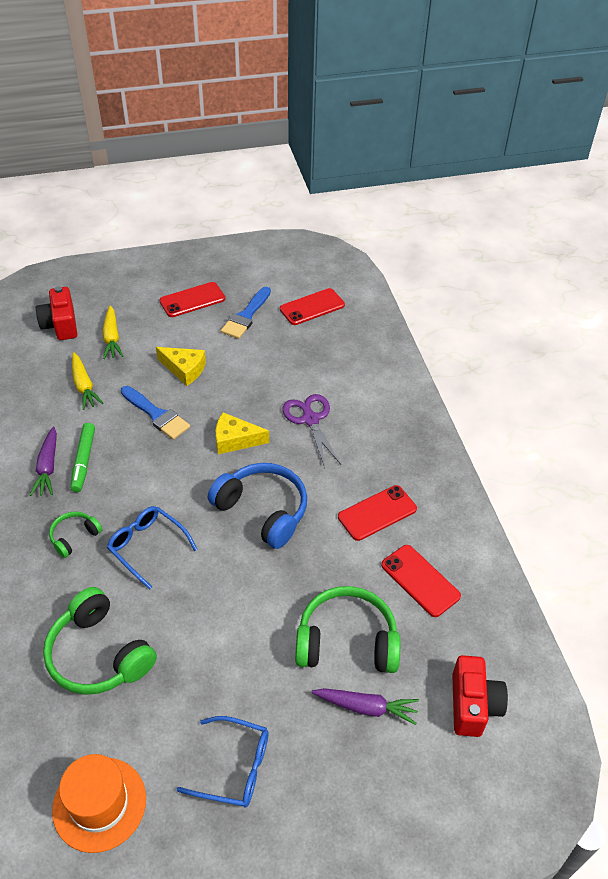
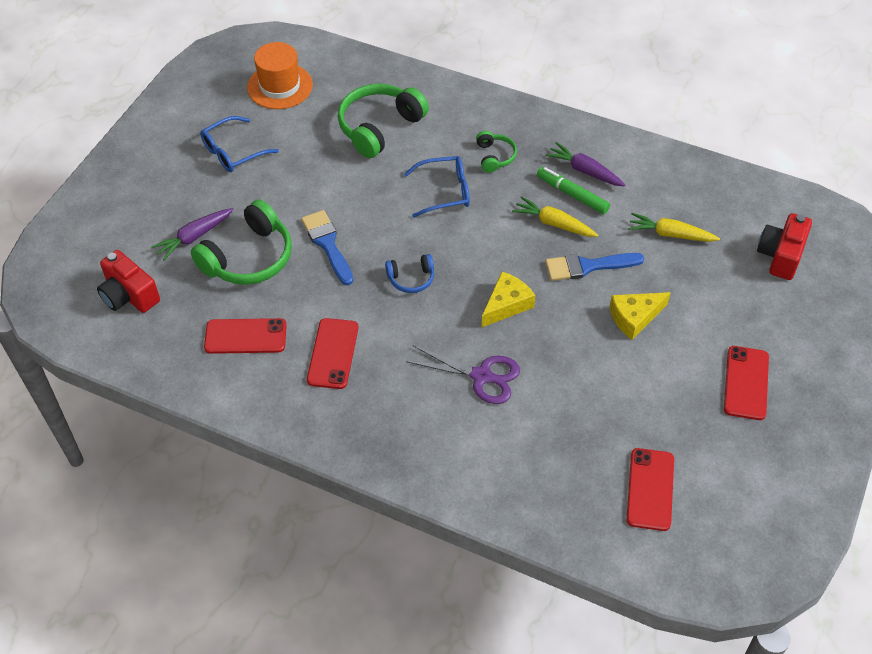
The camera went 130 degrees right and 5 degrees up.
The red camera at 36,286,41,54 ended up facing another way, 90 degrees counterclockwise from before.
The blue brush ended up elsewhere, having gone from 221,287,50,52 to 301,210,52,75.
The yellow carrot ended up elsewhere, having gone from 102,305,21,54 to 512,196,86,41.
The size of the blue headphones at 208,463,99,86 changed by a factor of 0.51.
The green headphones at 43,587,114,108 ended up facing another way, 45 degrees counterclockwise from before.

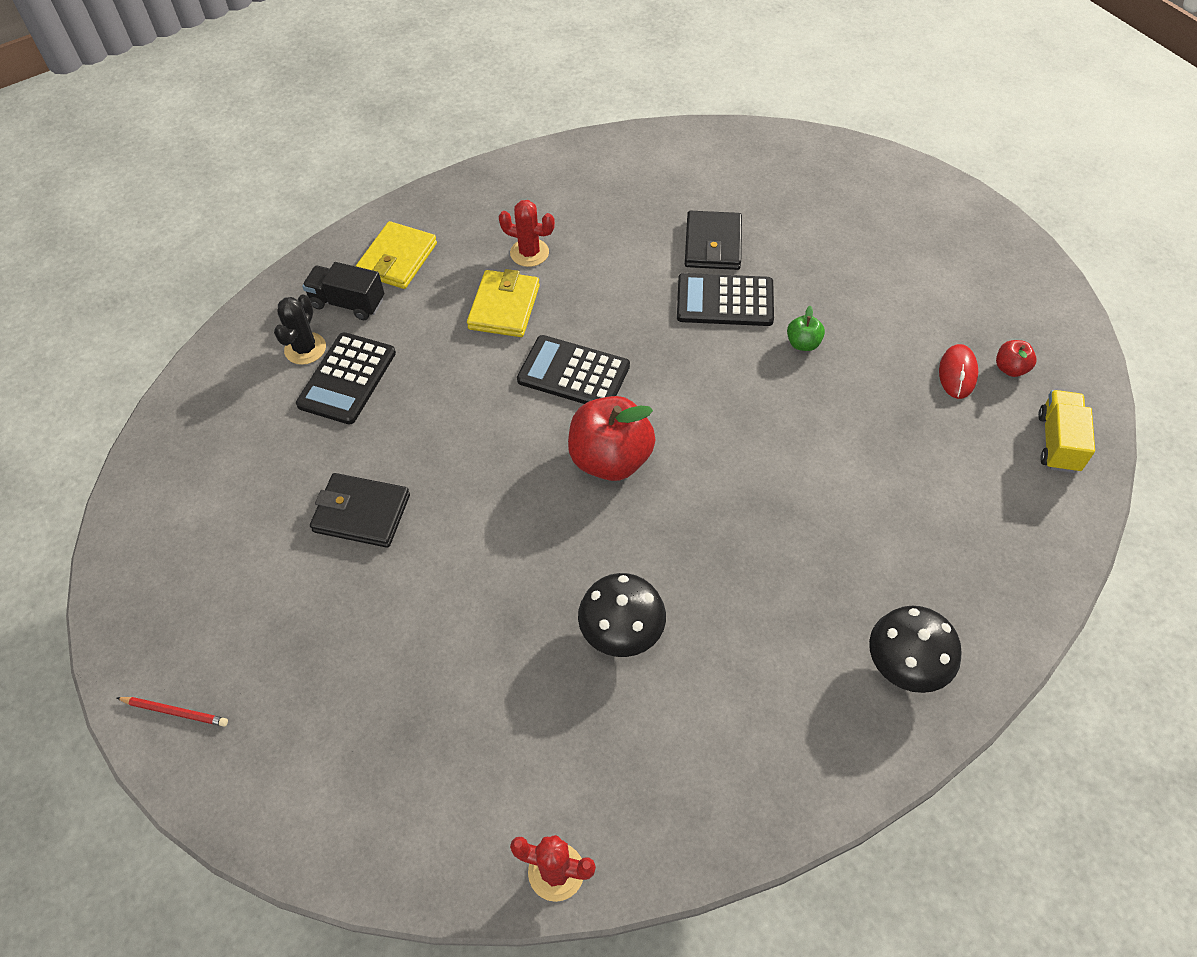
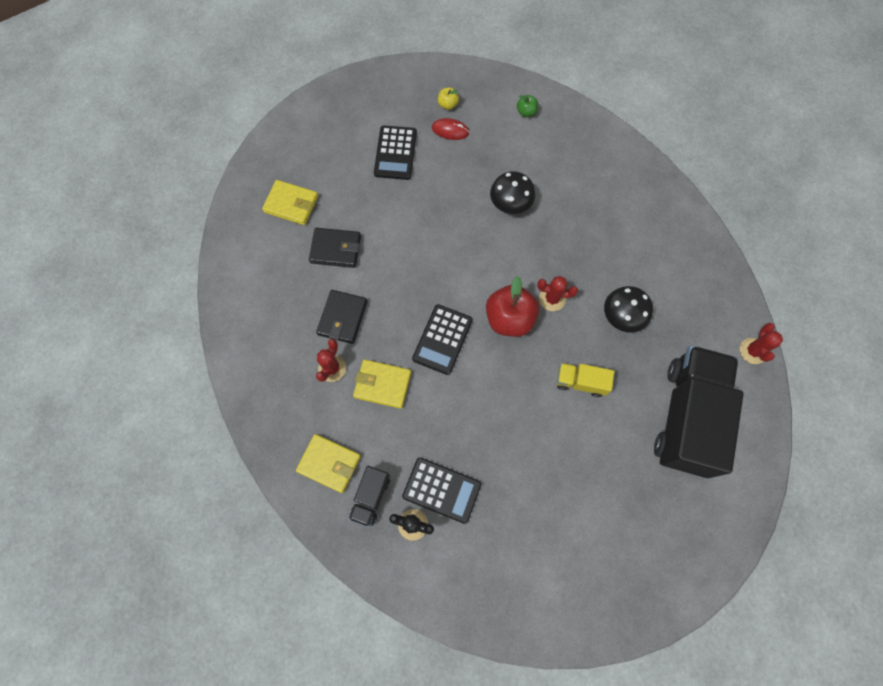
The camera went 90 degrees left and 15 degrees up.
The black calculator ended up elsewhere, having gone from 677,273,97,53 to 374,125,43,55.
The green apple ended up elsewhere, having gone from 787,306,38,45 to 517,95,21,22.
What was the red apple at 996,340,41,37 turned into the yellow apple at 438,88,21,22.
The yellow truck ended up elsewhere, having gone from 1038,390,57,83 to 556,363,58,34.
The black wallet ended up elsewhere, having gone from 310,473,100,75 to 316,290,51,54.
The black mushroom ended up elsewhere, having gone from 869,606,93,87 to 490,171,45,43.
The second view lost the red pencil at 117,697,111,30.
The second view gained the yellow wallet at 262,180,56,45.
The second view gained the red cactus at 537,276,41,35.
The second view gained the black truck at 654,345,89,133.

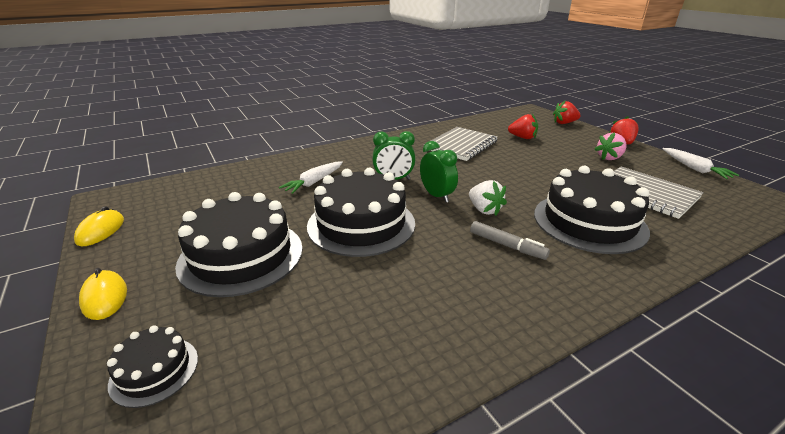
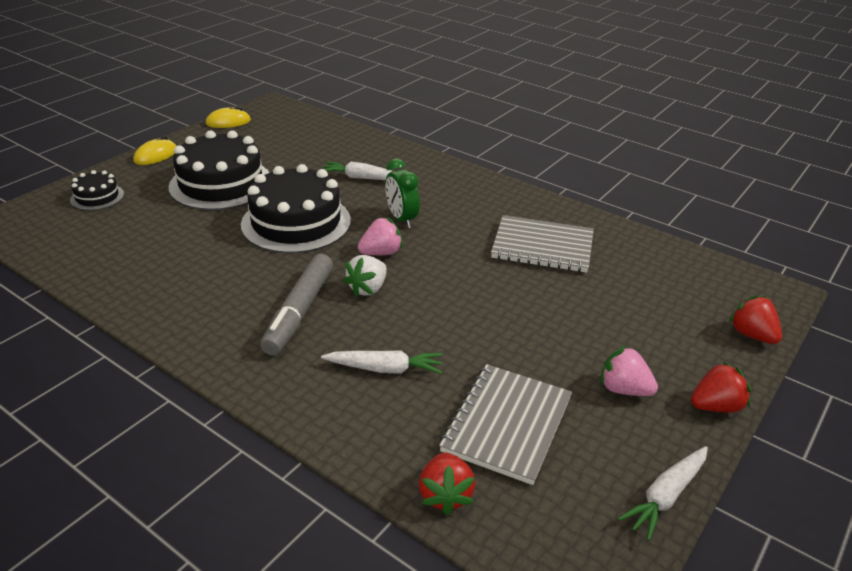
The camera went 65 degrees right and 5 degrees up.
The red strawberry ended up elsewhere, having gone from 508,114,30,25 to 419,452,57,63.
Where the green clock stood at 420,141,38,62, the pink strawberry came to stand at 358,217,45,38.
Where the black cake stood at 534,166,116,88, the white carrot came to stand at 321,350,122,24.
The size of the grey marker at 470,221,80,39 changed by a factor of 1.63.

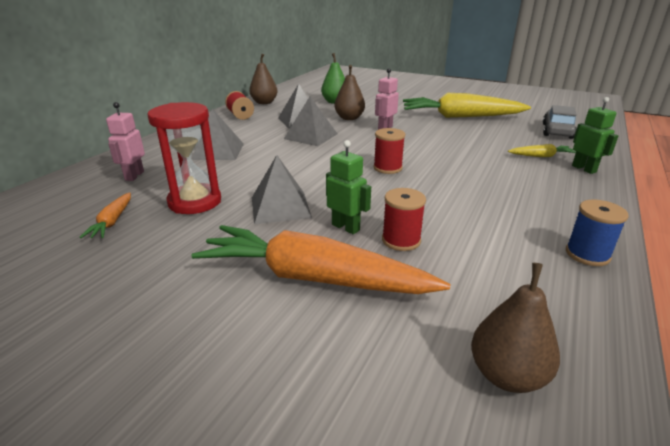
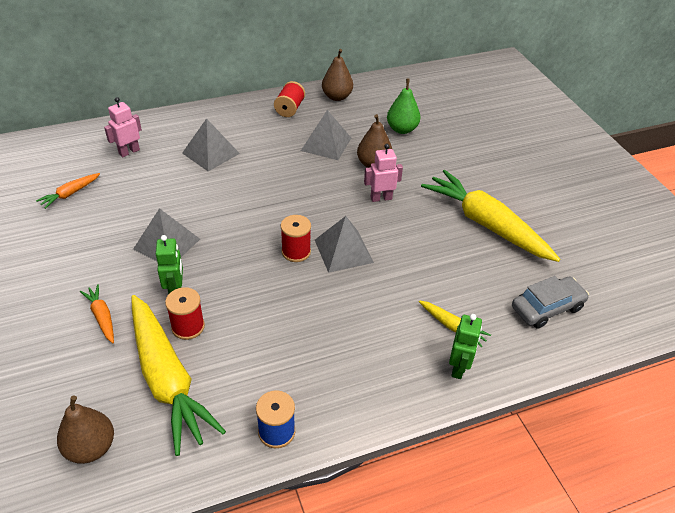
The camera went 40 degrees right and 15 degrees up.
The grey pyramid ended up elsewhere, having gone from 284,97,53,49 to 315,216,59,57.
The second view lost the red hourglass at 147,102,74,112.
The size of the orange carrot at 191,225,259,69 changed by a factor of 0.43.
The second view gained the yellow carrot at 131,295,95,161.

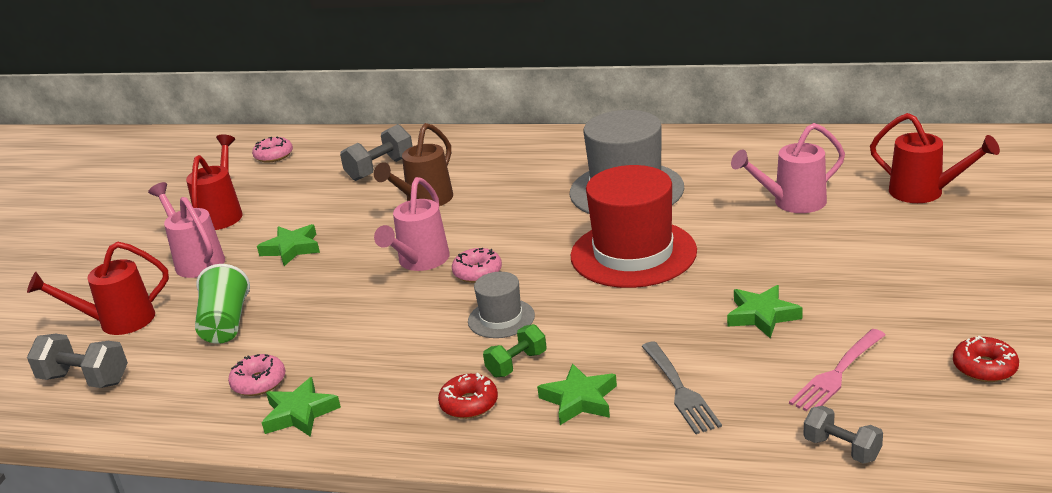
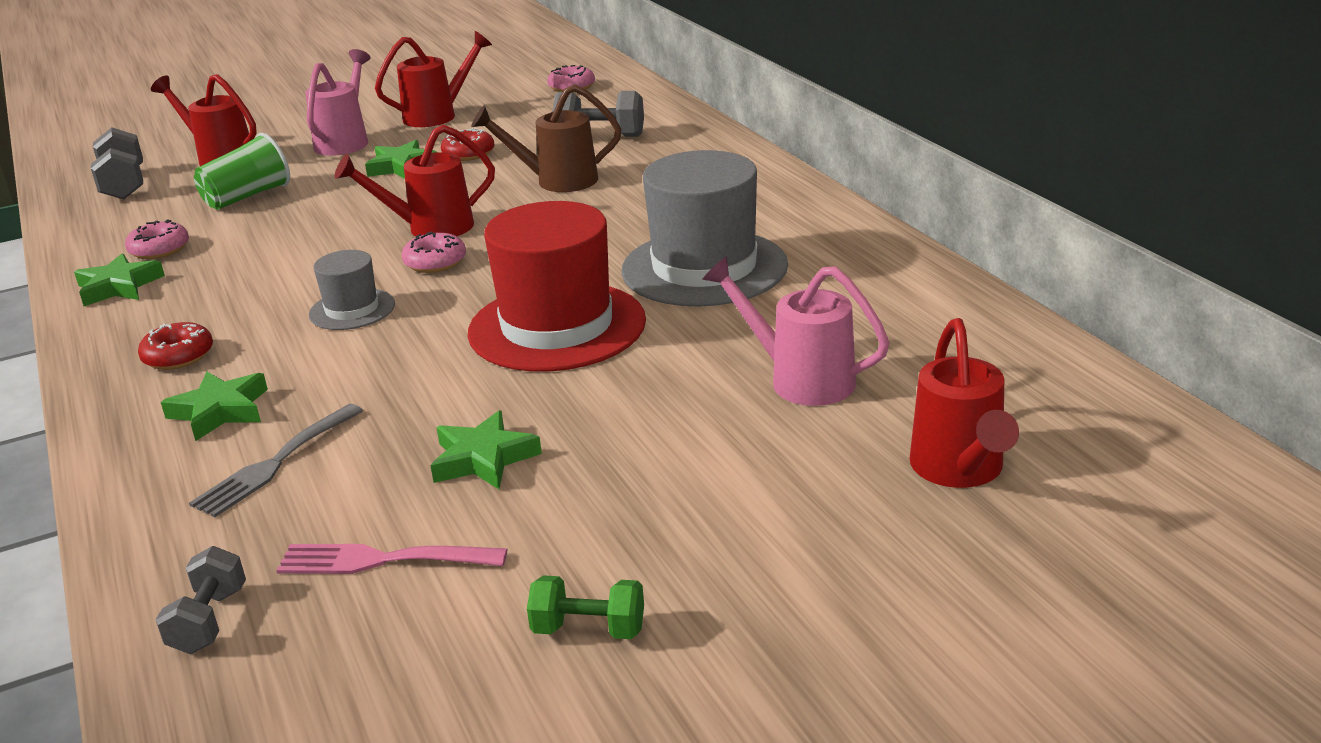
The camera went 50 degrees right and 0 degrees up.
What was the pink watering can at 374,177,76,94 turned into the red watering can at 335,124,160,112.
The green dumbbell ended up elsewhere, having gone from 483,324,64,53 to 527,575,117,64.
The red donut ended up elsewhere, having gone from 953,336,66,46 to 441,128,53,33.

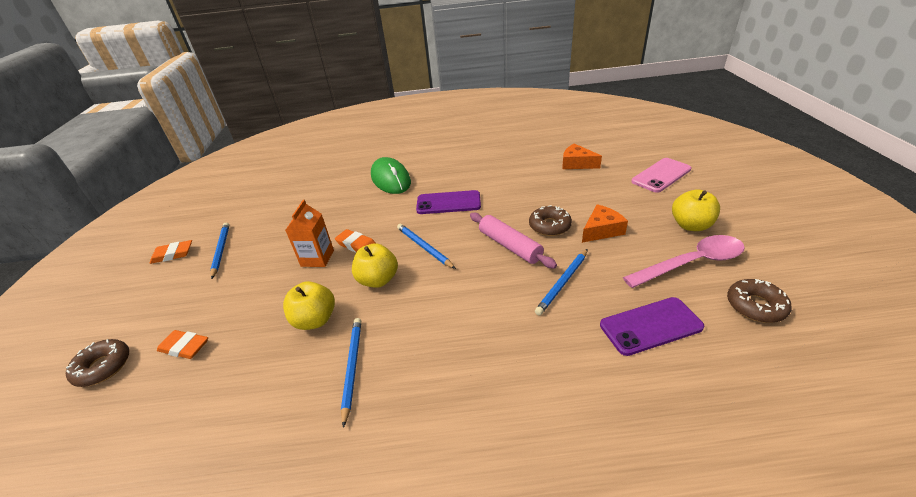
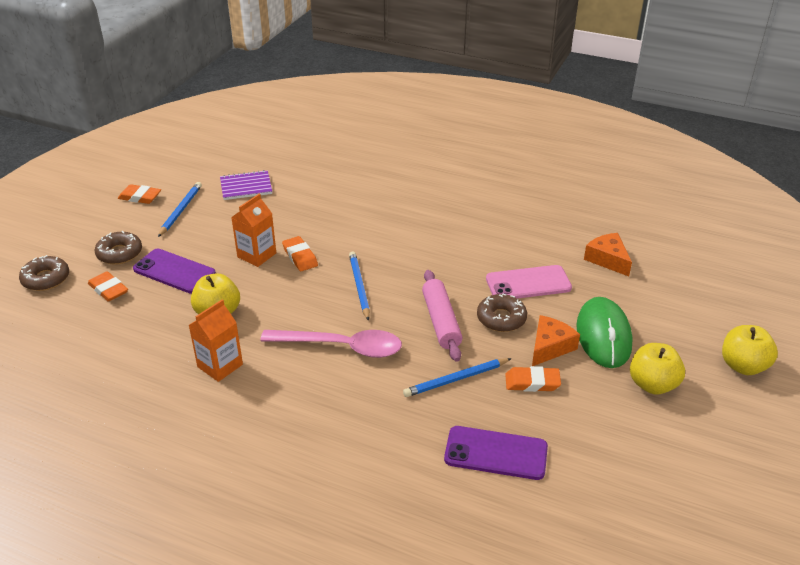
The camera went 25 degrees right and 0 degrees up.
The green mouse ended up elsewhere, having gone from 371,157,40,37 to 576,297,57,71.
The pink phone ended up elsewhere, having gone from 631,158,60,35 to 486,265,86,34.
The purple phone ended up elsewhere, having gone from 416,190,65,24 to 133,249,83,45.
The orange cheese at 582,204,46,39 ended up facing another way, 45 degrees counterclockwise from before.
The pink spoon ended up elsewhere, having gone from 623,235,122,53 to 260,330,142,28.
The yellow apple ended up elsewhere, having gone from 352,243,46,45 to 722,325,56,50.
The brown donut ended up elsewhere, having gone from 727,279,65,44 to 95,231,47,34.
Where the blue pencil stood at 341,318,20,110, the orange carton came to stand at 189,299,54,83.
The second view gained the purple notebook at 220,170,52,30.
The second view gained the orange eraser at 505,366,56,26.

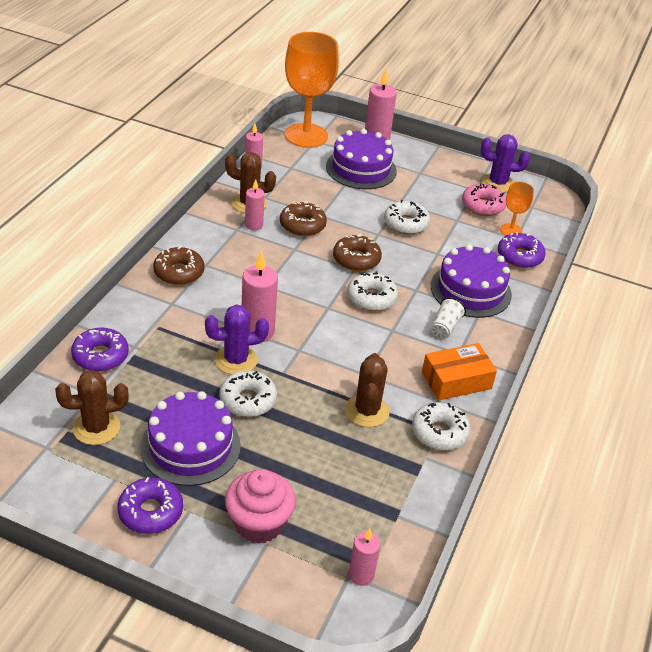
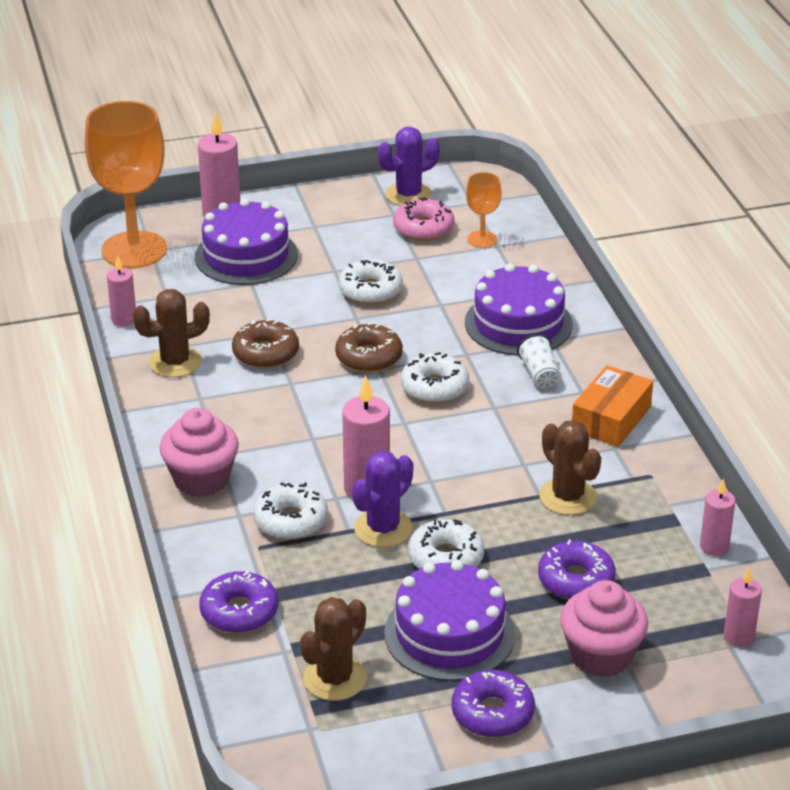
The camera went 35 degrees left and 5 degrees down.
The pink candle ended up elsewhere, having gone from 245,179,20,51 to 700,479,36,77.
The purple donut ended up elsewhere, having gone from 498,232,48,36 to 538,540,78,60.
Where the brown donut stood at 153,246,51,39, the pink cupcake came to stand at 160,408,79,89.
The white donut ended up elsewhere, having gone from 412,402,58,48 to 253,482,75,58.

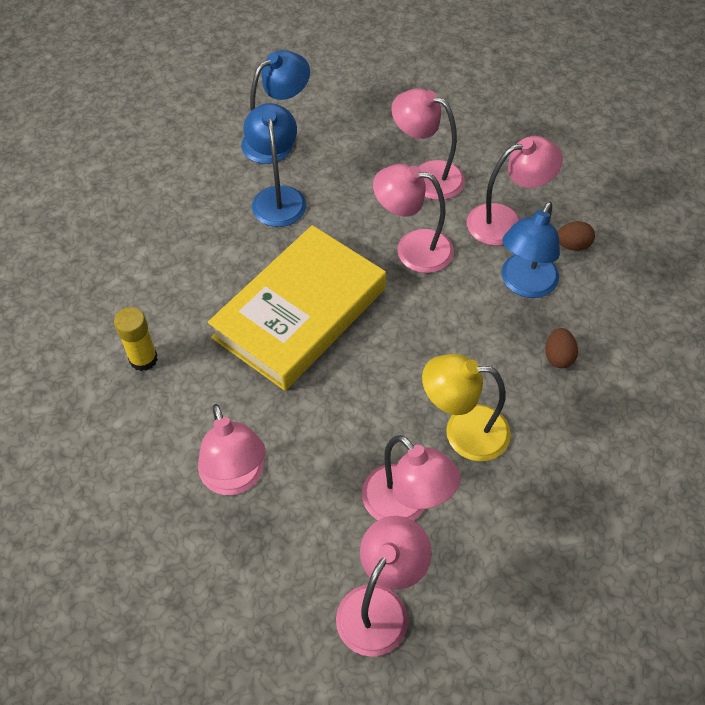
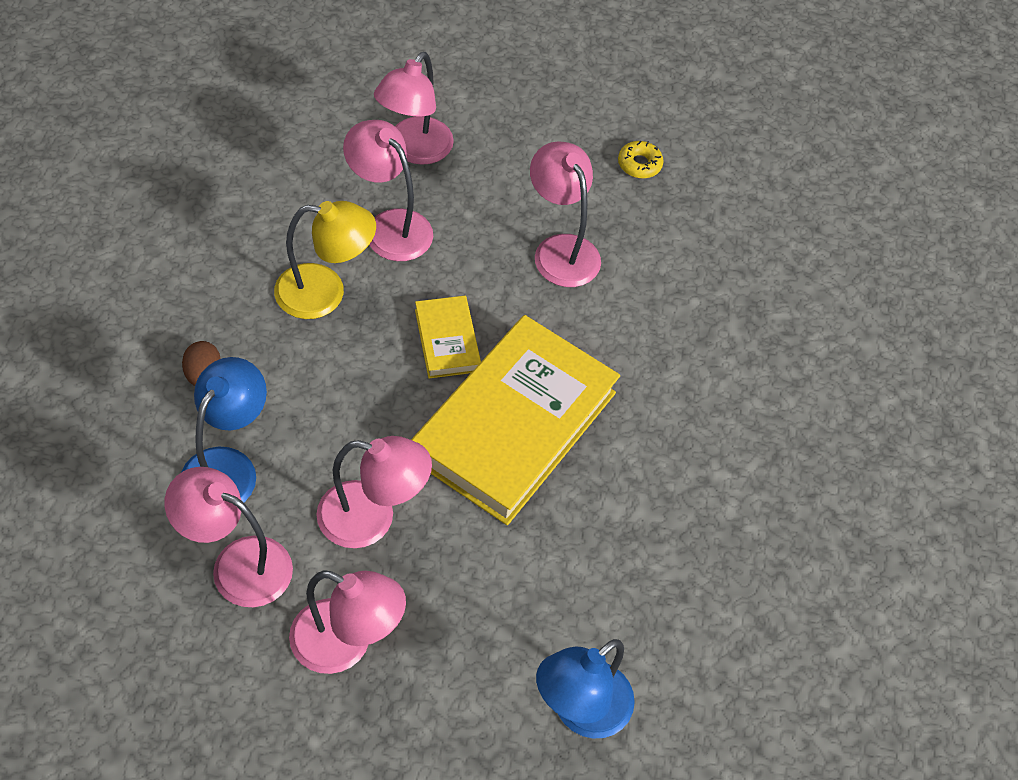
The camera went 170 degrees right and 0 degrees up.
The second view lost the blue lamp at 243,103,63,124.
The pink lamp at 467,136,96,110 ended up facing another way, 45 degrees clockwise from before.
The second view lost the brown egg at 558,221,37,30.
The second view lost the yellow glue stick at 114,307,44,64.
The second view gained the yellow donut at 618,141,46,37.
The second view gained the yellow book at 415,296,66,82.

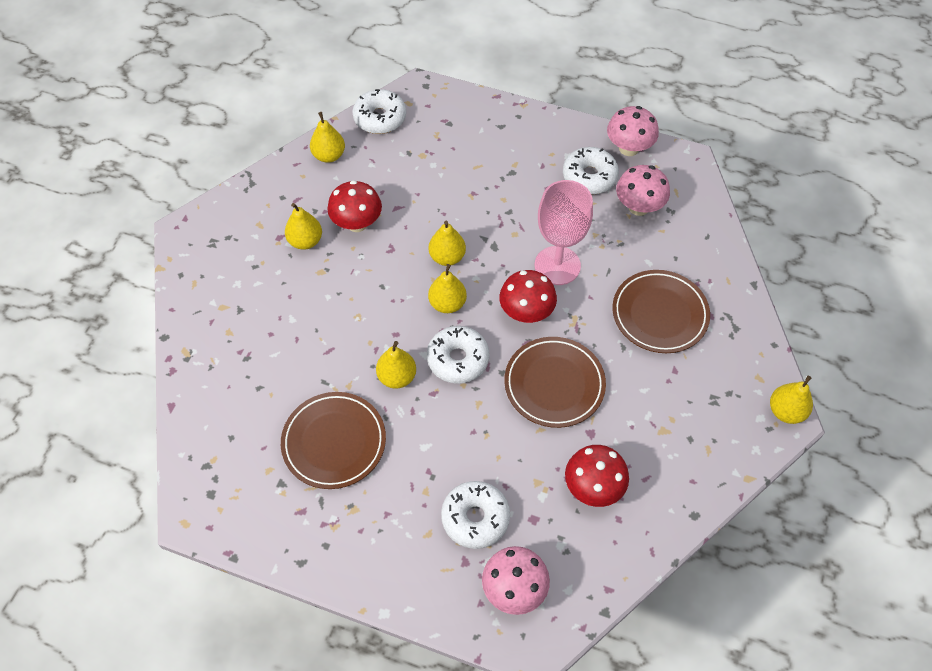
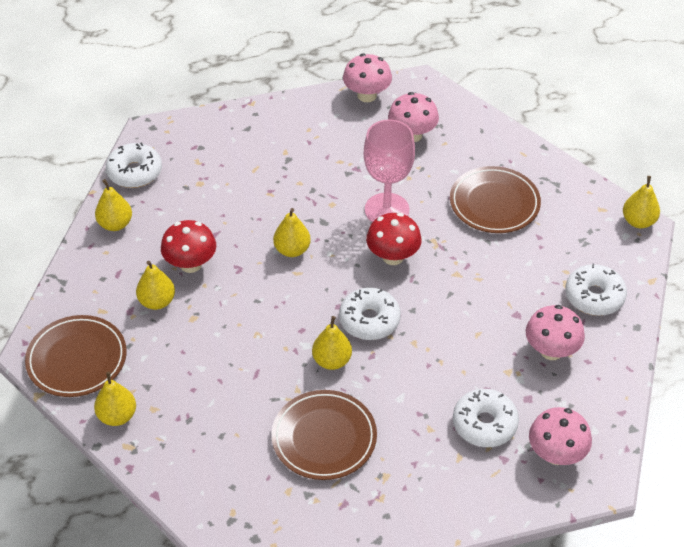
The camera went 35 degrees left and 10 degrees down.
The white donut ended up elsewhere, having gone from 563,147,56,47 to 565,264,62,52.
The yellow pear ended up elsewhere, having gone from 428,264,39,49 to 94,372,42,54.
The brown plate ended up elsewhere, having gone from 504,337,102,91 to 25,315,102,82.
What was the red mushroom at 565,445,64,62 turned into the pink mushroom at 526,305,59,55.

